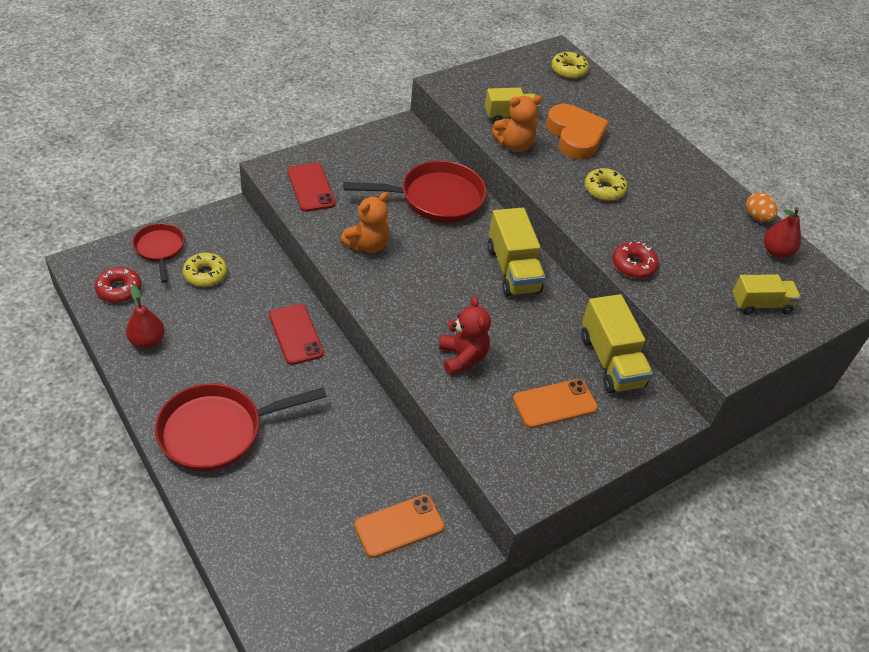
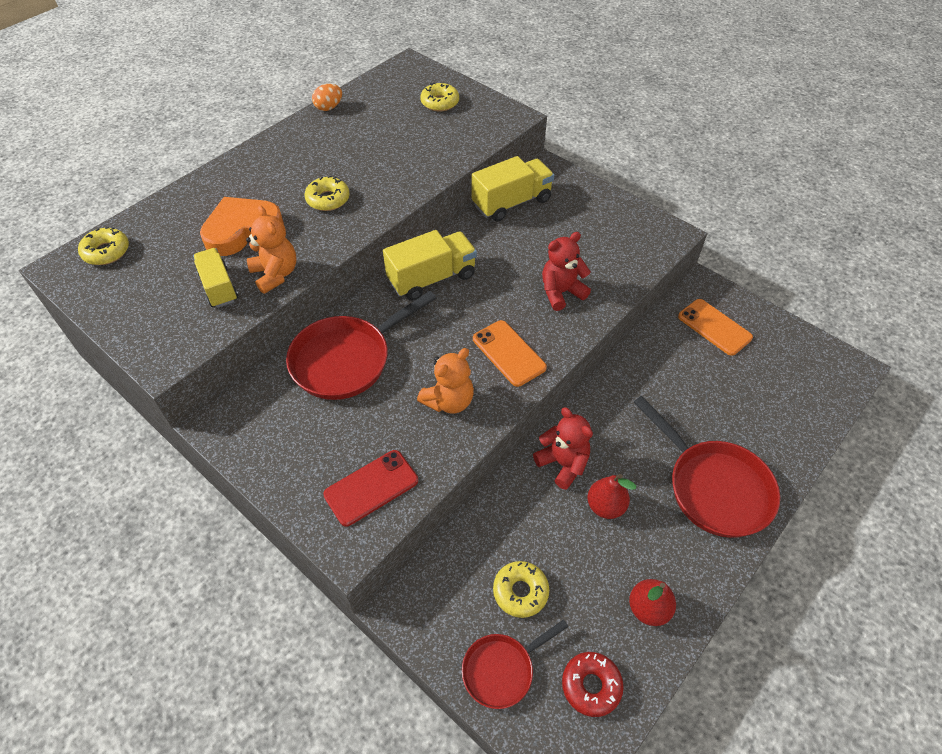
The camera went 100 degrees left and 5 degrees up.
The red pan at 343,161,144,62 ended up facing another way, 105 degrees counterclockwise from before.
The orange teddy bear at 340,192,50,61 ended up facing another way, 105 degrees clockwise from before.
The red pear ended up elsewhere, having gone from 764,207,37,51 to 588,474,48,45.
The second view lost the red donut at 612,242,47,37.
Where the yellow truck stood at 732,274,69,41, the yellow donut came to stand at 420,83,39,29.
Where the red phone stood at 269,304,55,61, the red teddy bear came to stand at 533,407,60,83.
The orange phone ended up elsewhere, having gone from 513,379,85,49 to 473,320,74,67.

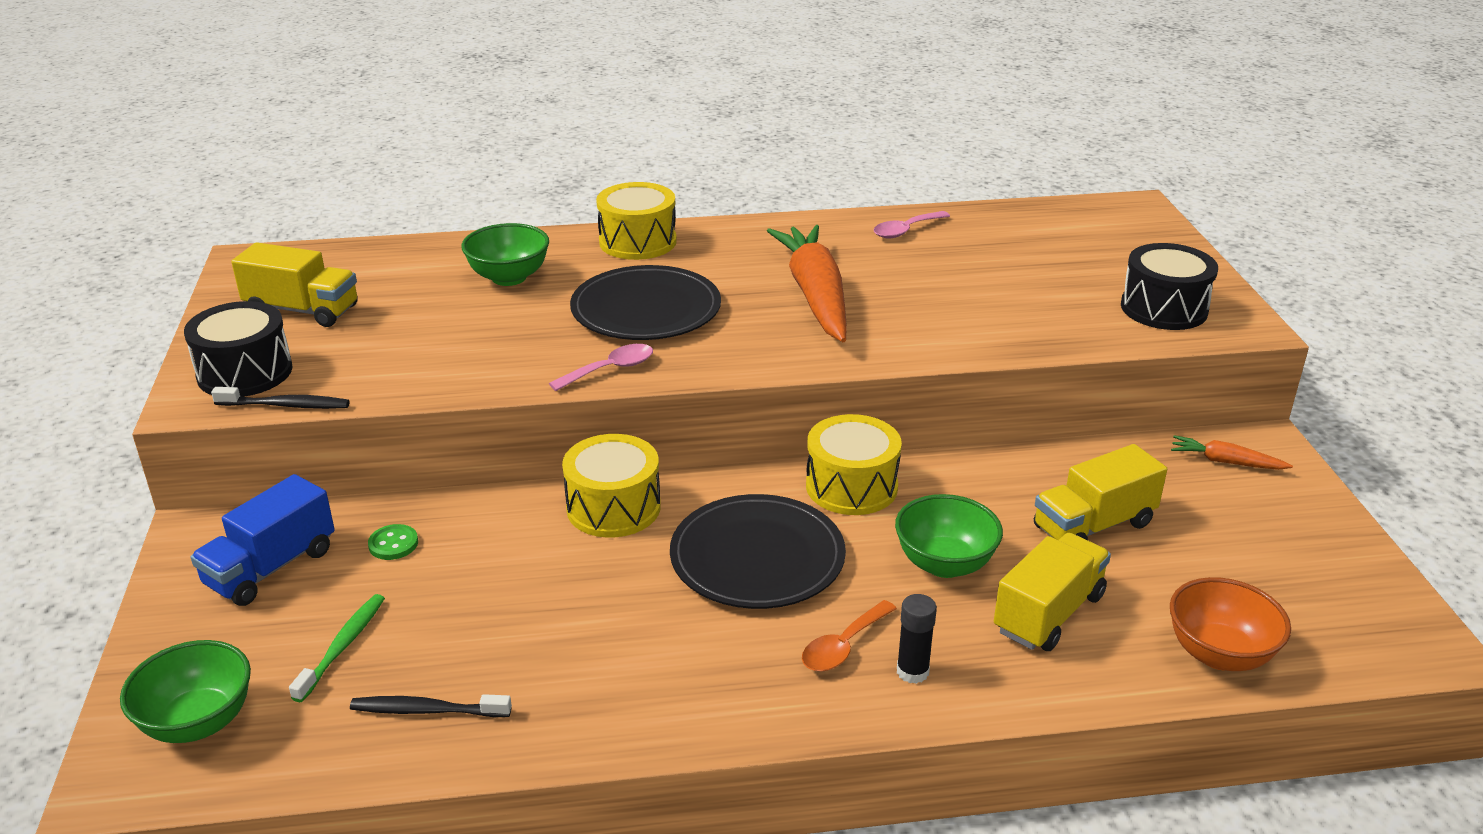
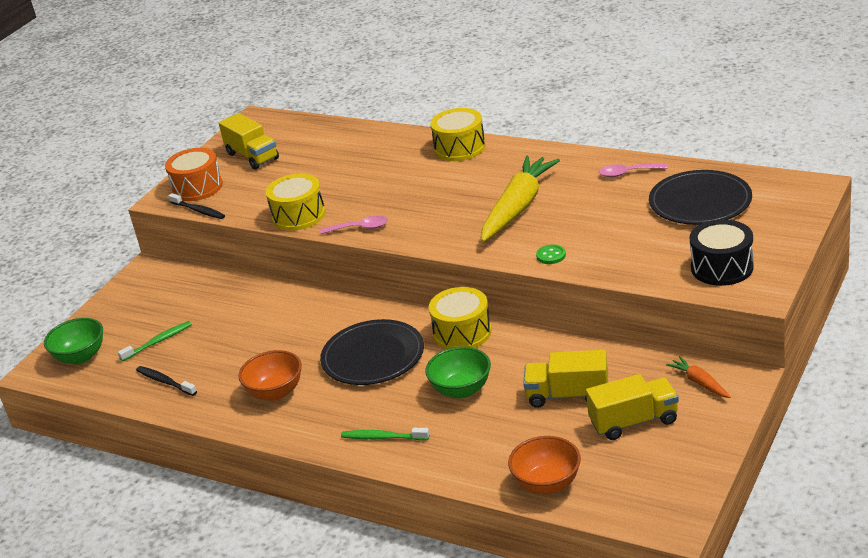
The camera went 40 degrees right and 0 degrees up.
The second view lost the green bowl at 461,223,88,63.
What was the orange carrot at 767,225,80,117 turned into the yellow carrot at 481,156,79,86.
The black plate ended up elsewhere, having gone from 570,265,151,75 to 649,170,103,55.
What was the black drum at 184,301,108,96 turned into the orange drum at 165,148,58,53.
The yellow drum ended up elsewhere, having gone from 562,434,99,104 to 266,173,59,58.
The second view lost the blue truck at 191,474,144,132.
The green button ended up elsewhere, having gone from 368,524,50,36 to 536,245,30,19.
The yellow truck ended up elsewhere, having gone from 994,533,117,118 to 586,374,93,66.
Where the black glue stick stood at 897,594,40,90, the green toothbrush came to stand at 341,428,89,12.
The second view lost the orange spoon at 802,600,95,72.
The second view gained the orange bowl at 239,350,63,51.

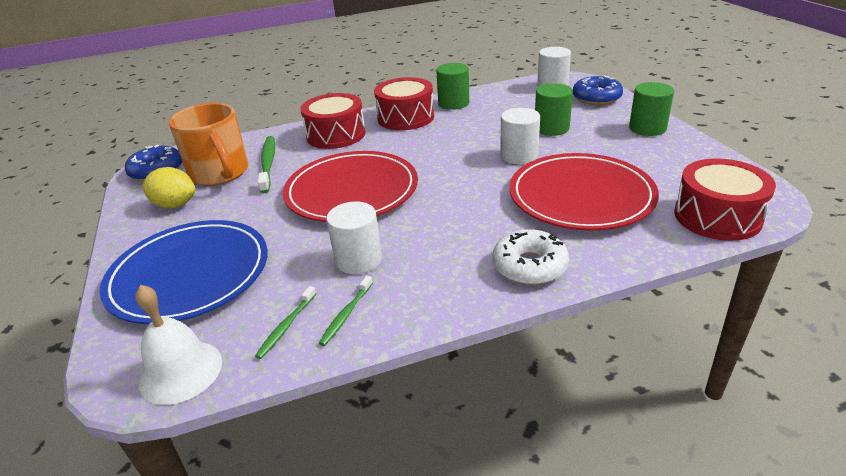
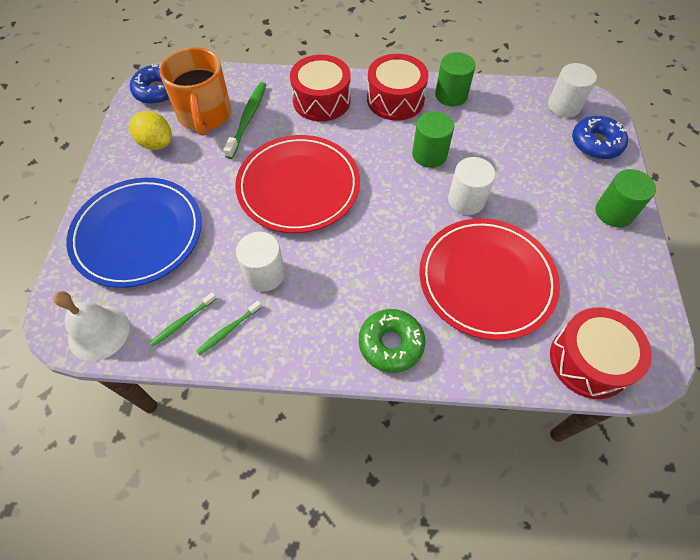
The camera went 20 degrees right and 25 degrees up.
The green cylinder ended up elsewhere, having gone from 535,83,38,53 to 412,111,42,57.
What was the white donut at 492,229,77,56 turned into the green donut at 359,309,66,64.

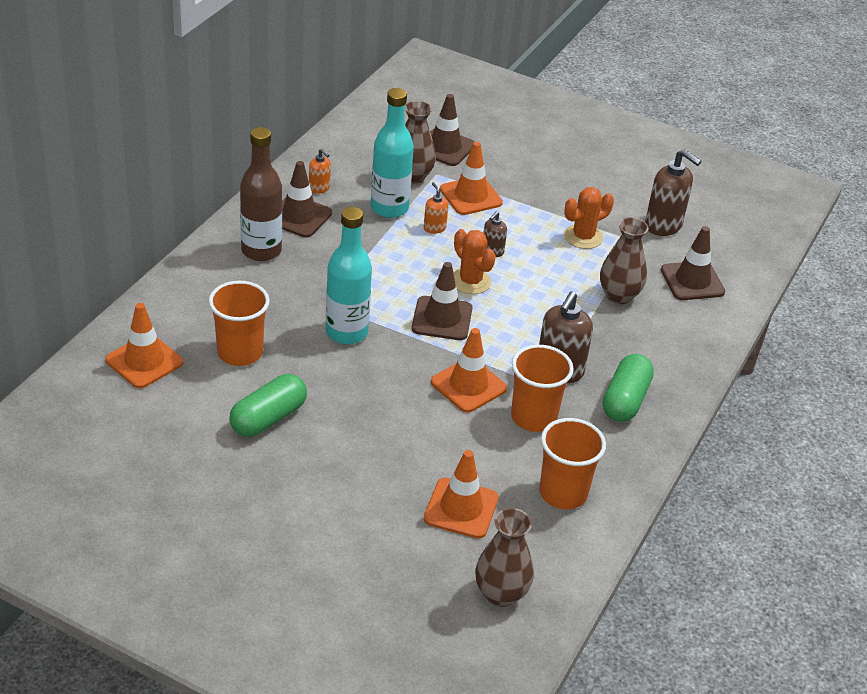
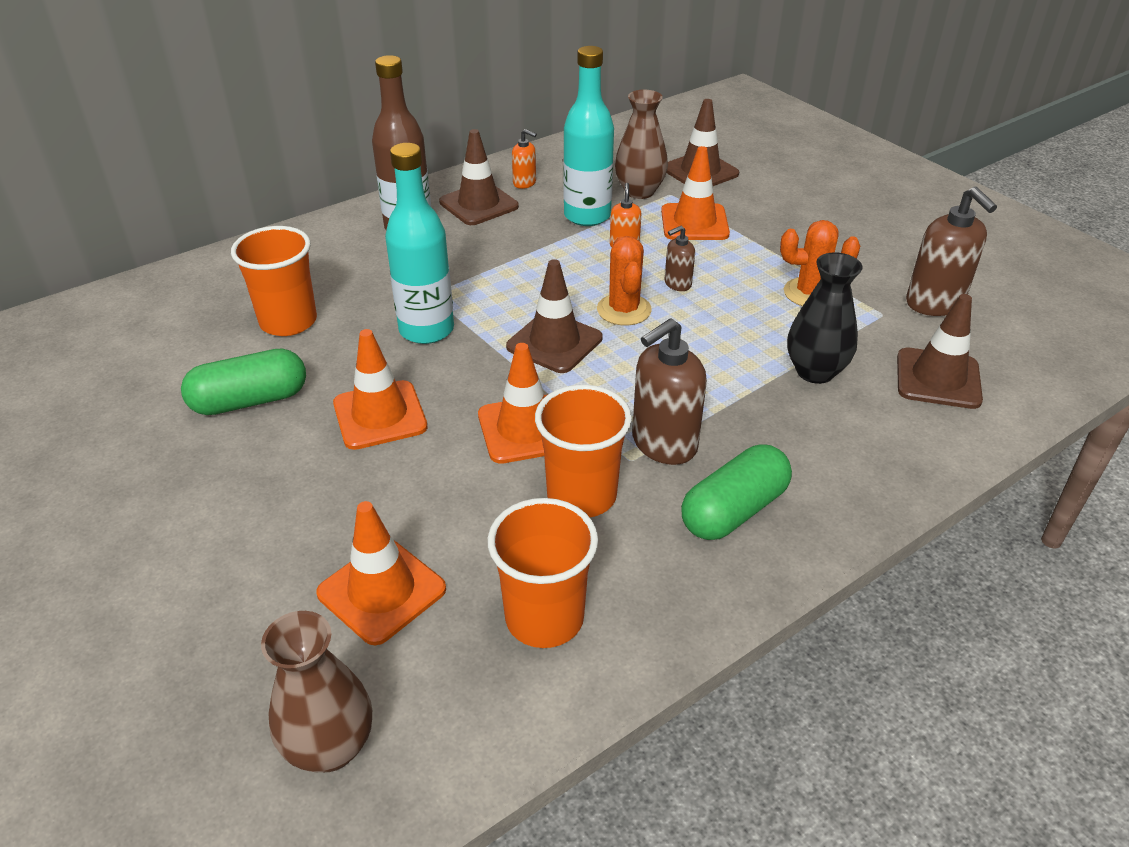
The camera went 30 degrees right and 0 degrees up.
The orange soap dispenser at 309,149,22,45 ended up facing another way, 45 degrees counterclockwise from before.
What was the brown vase at 600,217,49,87 turned into the black vase at 787,252,76,132.
The orange traffic cone ended up elsewhere, having gone from 105,303,78,85 to 333,329,94,121.

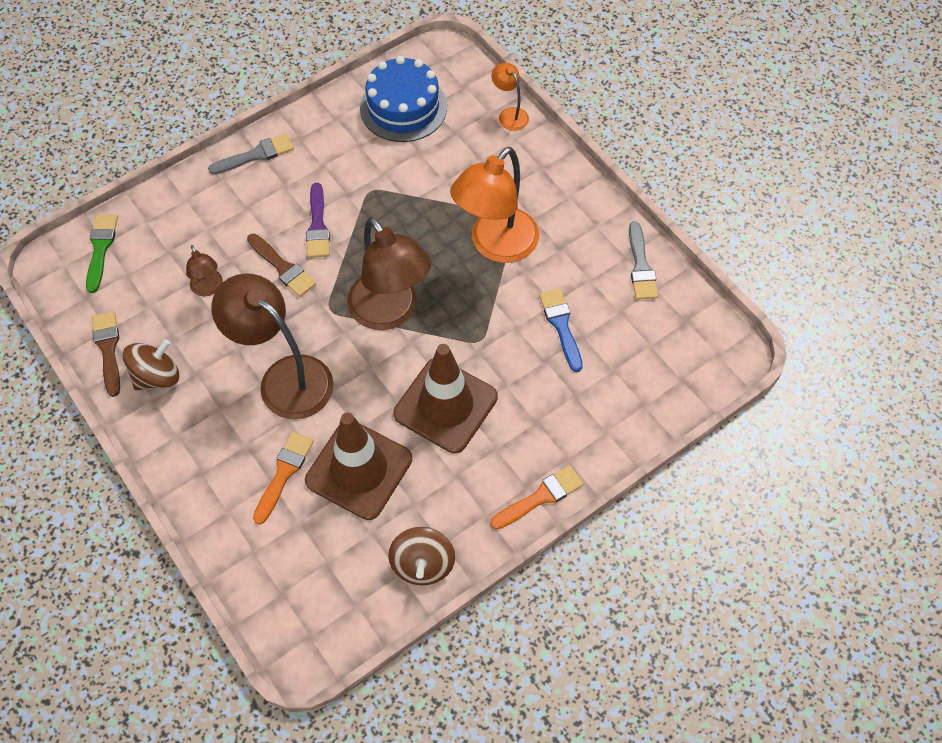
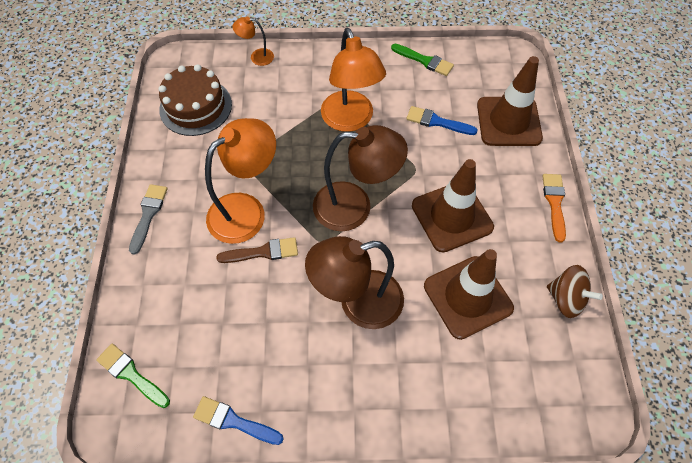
The camera went 55 degrees left and 0 degrees up.
What was the blue cake at 360,56,87,86 turned into the brown cake at 158,64,74,72.
Where the purple brush stood at 306,183,24,75, the orange lamp came to stand at 205,118,71,126.
What was the grey brush at 629,221,29,79 turned into the green brush at 391,44,63,32.
The second view lost the brown lamp at 186,245,37,51.
What was the brown brush at 92,311,28,86 turned into the blue brush at 193,396,91,49.
The second view lost the brown spinning top at 123,339,56,51.
The second view lost the orange brush at 253,432,61,93.
The second view gained the brown traffic cone at 477,56,66,90.

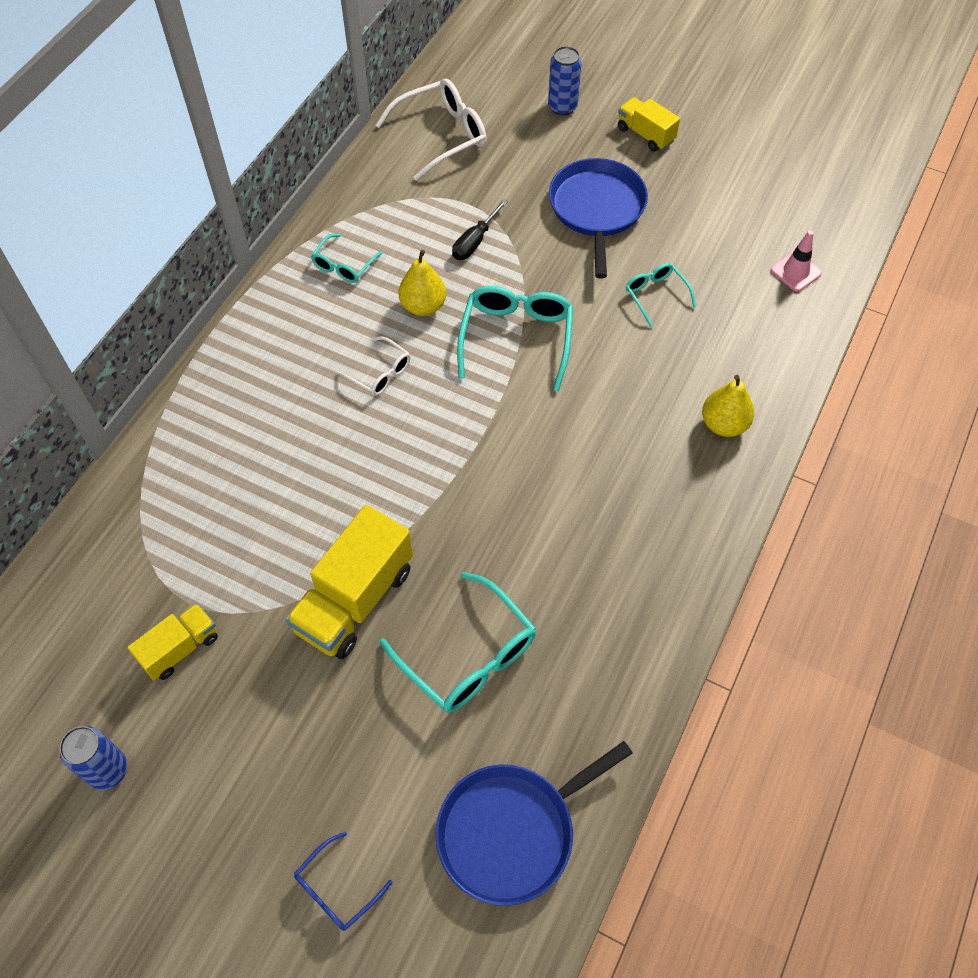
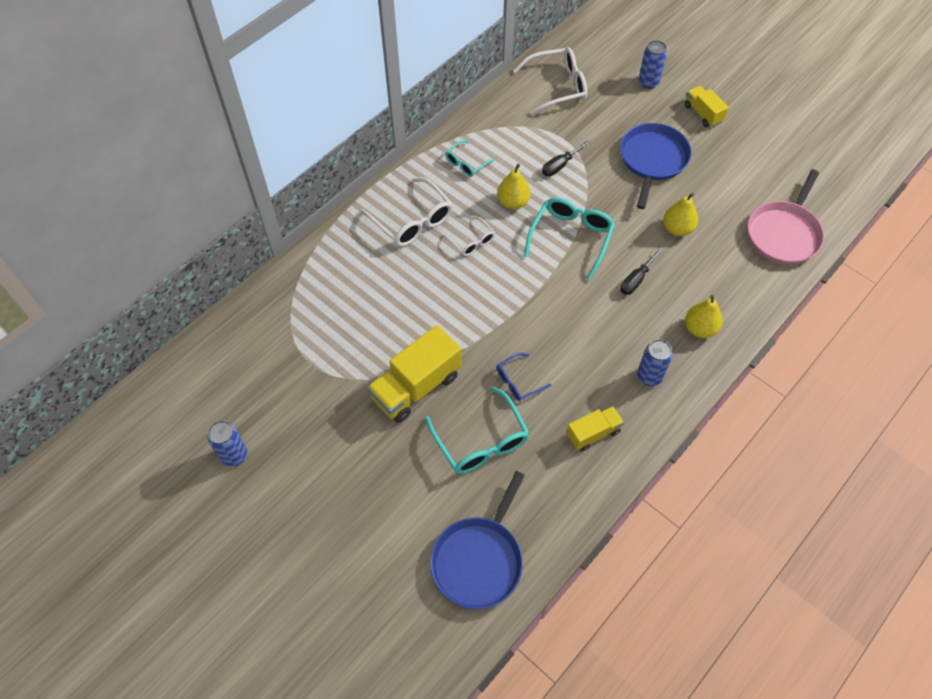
The camera went 15 degrees right and 0 degrees up.
Where the pink traffic cone stood at 771,230,51,62, the pink pan came to stand at 748,170,76,94.
Where the turquoise glasses stood at 626,263,70,64, the yellow pear came to stand at 663,192,35,44.
The yellow truck ended up elsewhere, having gone from 128,603,90,77 to 566,406,58,45.
The blue pan at 435,741,197,165 ended up facing another way, 45 degrees counterclockwise from before.
The blue glasses ended up elsewhere, having gone from 294,832,99,99 to 496,353,55,48.
The second view gained the white glasses at 361,177,92,70.
The second view gained the black screwdriver at 620,247,44,48.
The second view gained the blue can at 637,339,36,47.

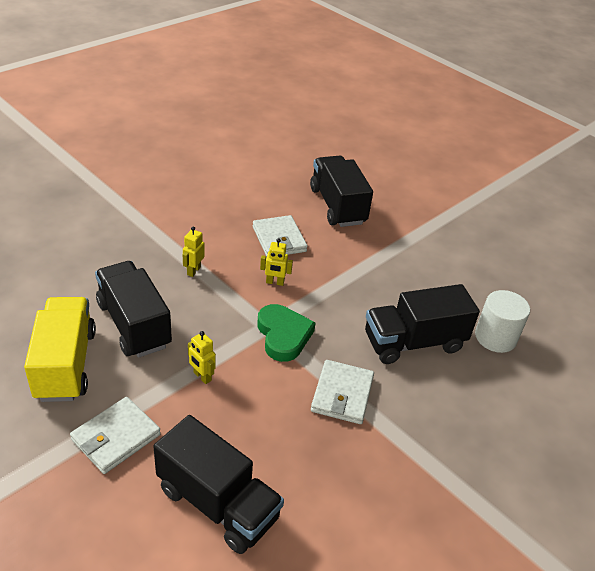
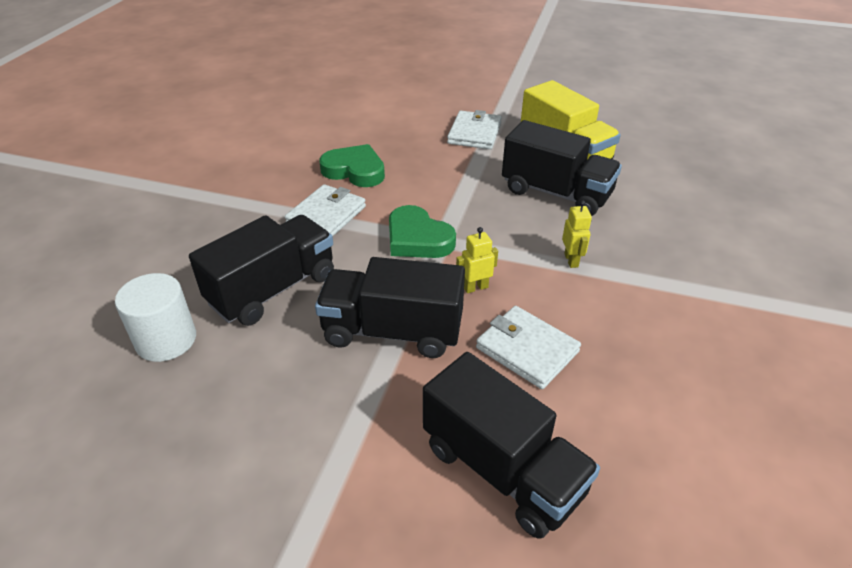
The camera went 155 degrees right and 0 degrees up.
The second view lost the yellow robot at 188,331,28,53.
The white wallet at 311,360,63,64 ended up facing another way, 45 degrees clockwise from before.
The black truck ended up elsewhere, having gone from 153,415,131,139 to 315,257,150,101.
The second view gained the green heart at 319,144,66,43.

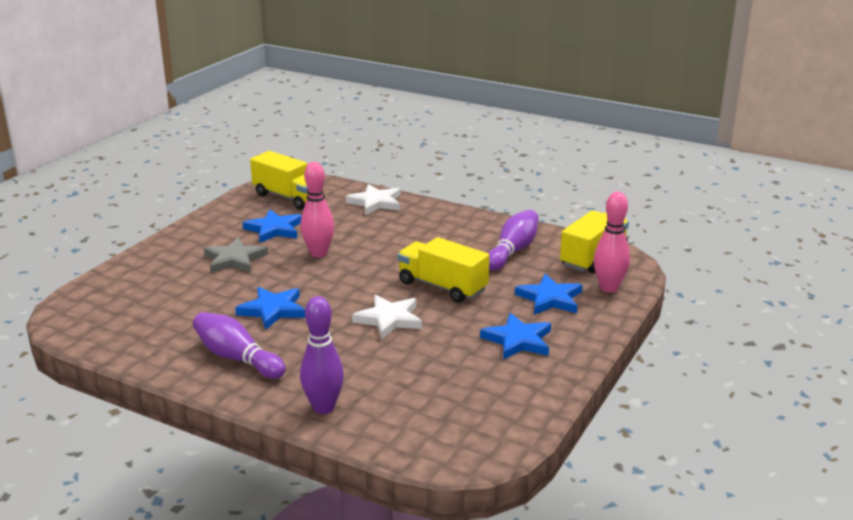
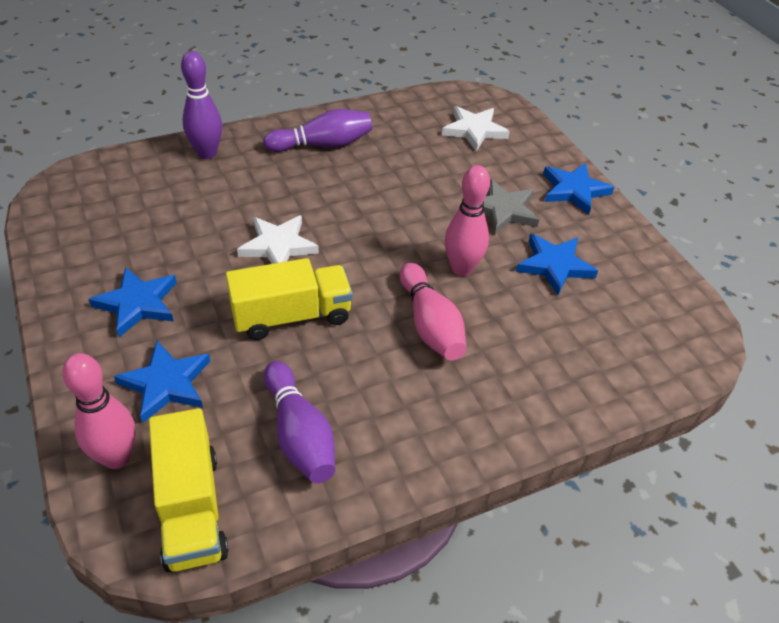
The camera went 125 degrees right and 20 degrees up.
The second view lost the yellow truck at 250,151,74,59.
The white star ended up elsewhere, having gone from 346,184,54,31 to 442,106,68,45.
The blue star ended up elsewhere, having gone from 235,287,70,42 to 543,163,71,52.
The second view gained the pink bowling pin at 400,263,67,98.

